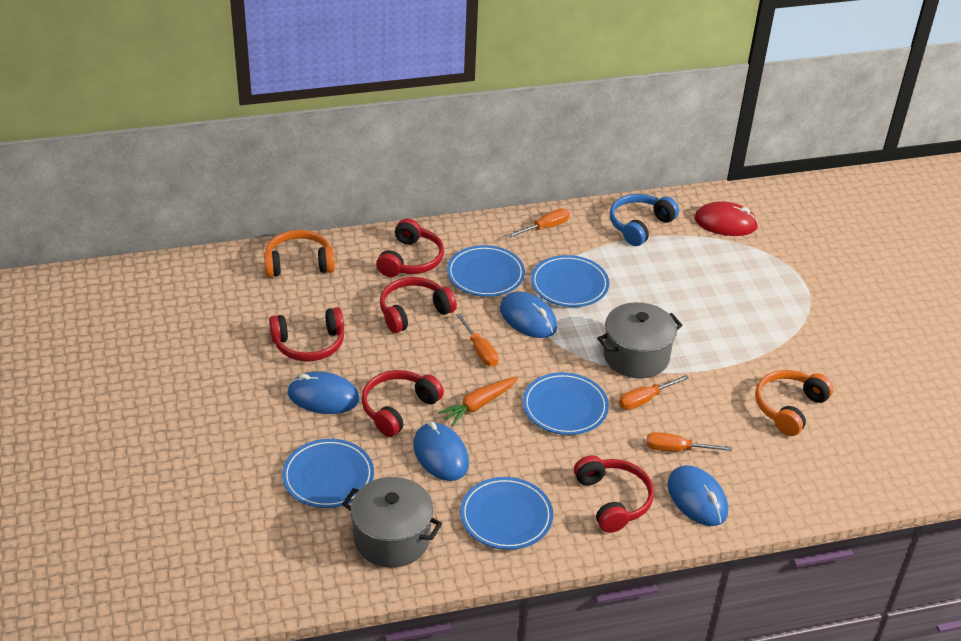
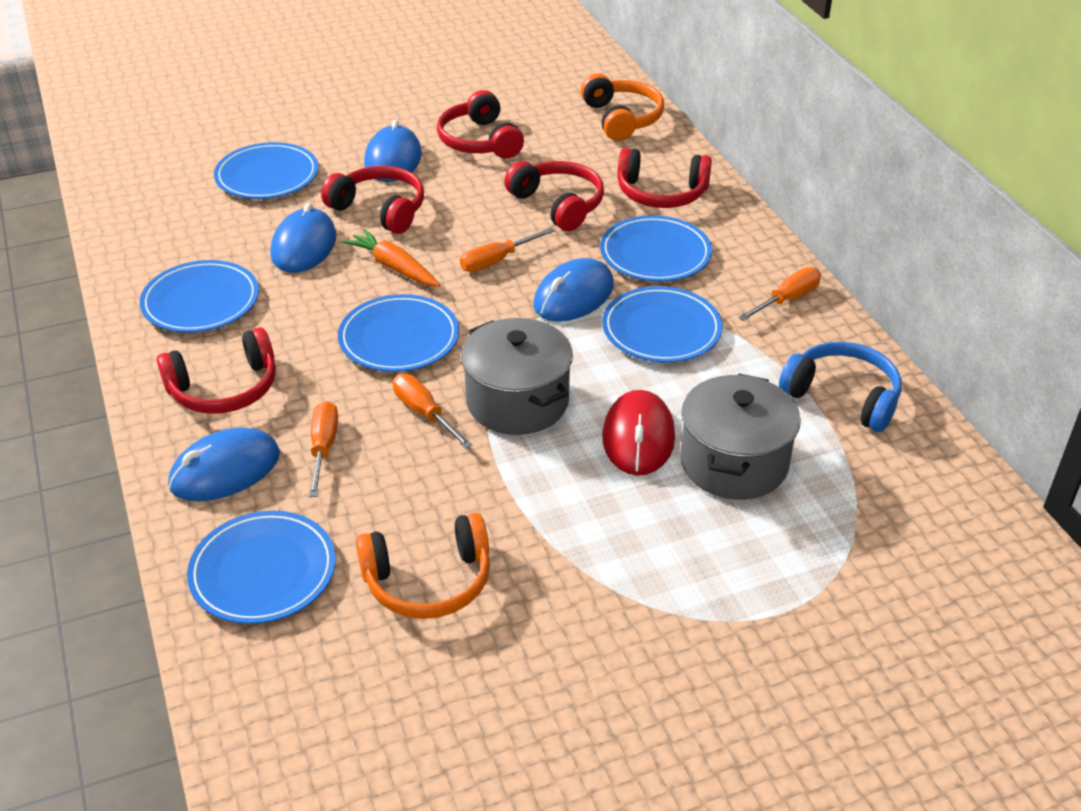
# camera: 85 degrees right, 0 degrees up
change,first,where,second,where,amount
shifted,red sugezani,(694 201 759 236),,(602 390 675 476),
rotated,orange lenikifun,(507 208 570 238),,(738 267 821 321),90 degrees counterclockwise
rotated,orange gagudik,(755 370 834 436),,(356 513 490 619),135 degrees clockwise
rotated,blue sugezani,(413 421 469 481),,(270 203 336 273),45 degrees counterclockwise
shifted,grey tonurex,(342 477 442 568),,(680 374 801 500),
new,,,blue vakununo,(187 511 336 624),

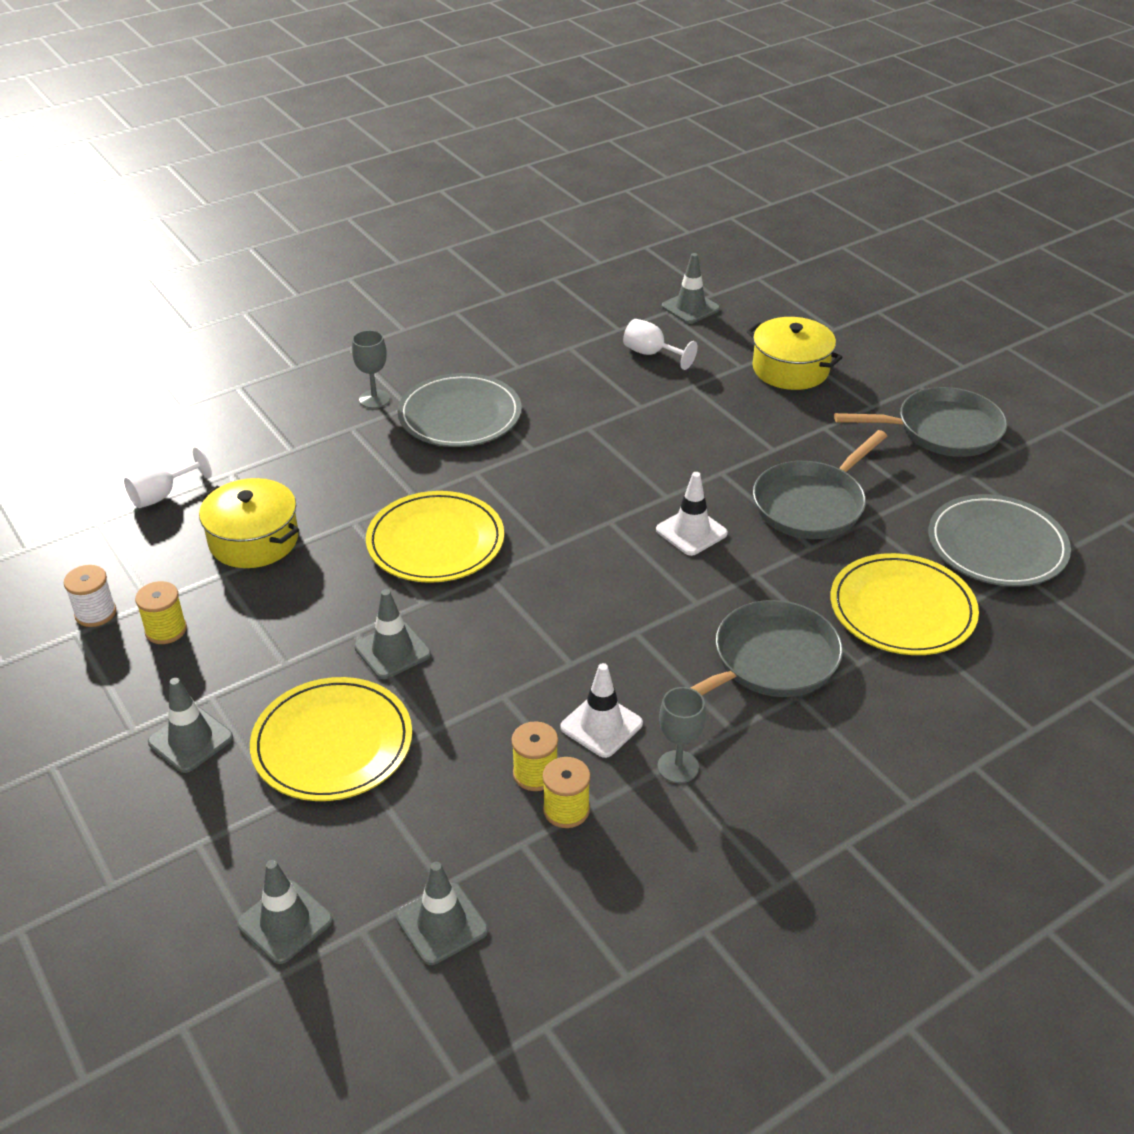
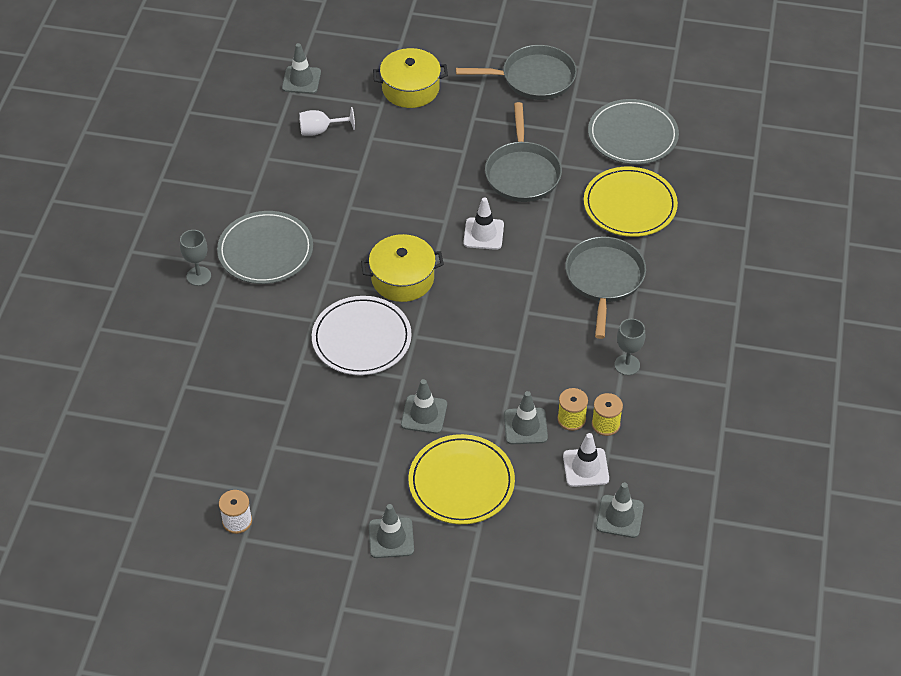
# camera: 45 degrees left, 10 degrees up
change,first,where,second,where,amount
rotated,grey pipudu,(834 387 1007 457),,(456 45 577 100),45 degrees clockwise
gone,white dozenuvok,(124 447 212 508),,,
shifted,yellow tonurex,(199 478 299 568),,(361 234 444 302),
repainted,yellow vakununo,(366 491 504 583),white vakununo,(312 296 412 375),
gone,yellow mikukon,(135 581 187 644),,,
shifted,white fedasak,(560 663 643 758),,(563 433 609 487),
shifted,grey fedasak,(237 860 333 964),,(504 391 548 444),

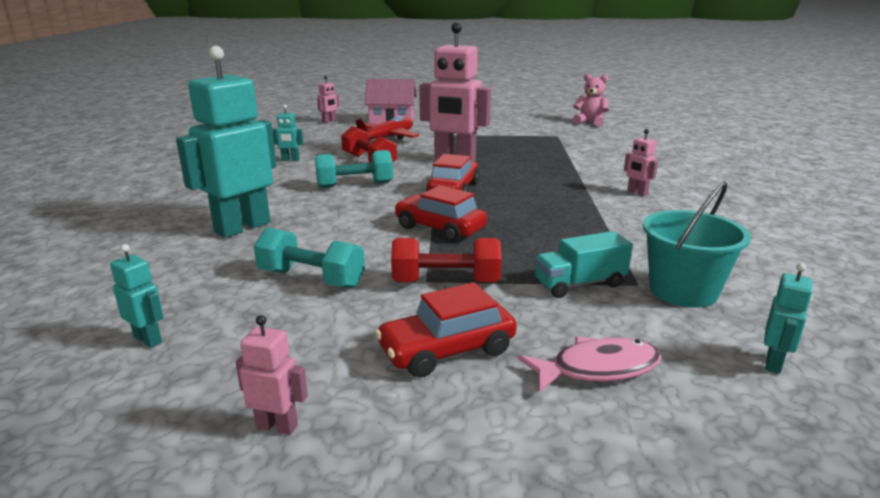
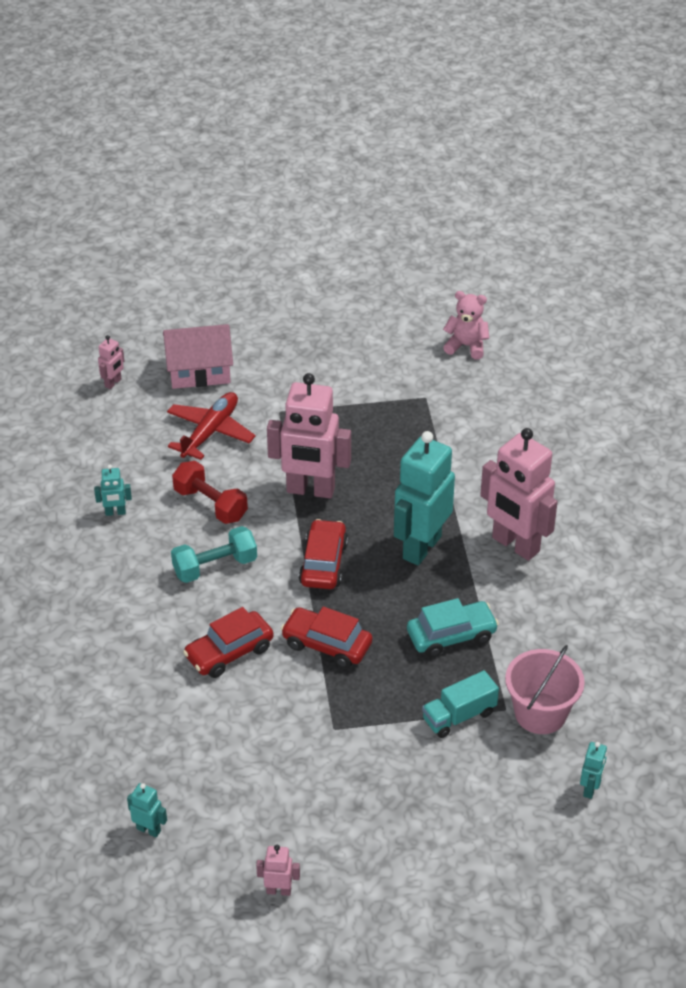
# camera: 10 degrees left, 20 degrees up
change,first,where,second,where,amount
shifted,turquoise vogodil,(176 46 277 238),,(394 431 455 565),
scaled,pink vogodil,(624 129 658 196),,(480 428 558 561),x2.34
repainted,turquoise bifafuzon,(643 181 751 307),pink bifafuzon,(505 645 585 734),
gone,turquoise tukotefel,(254 227 365 288),,,
gone,red tukotefel,(391 238 502 283),,,
shifted,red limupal,(375 282 517 378),,(183 607 273 678),
gone,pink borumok,(518 336 662 392),,,
new,,,turquoise limupal,(407 598 499 658),

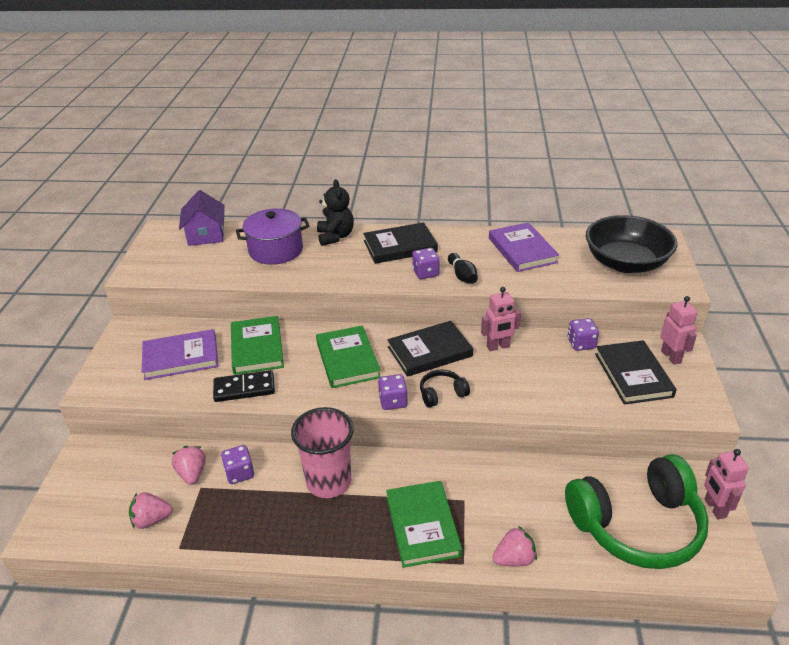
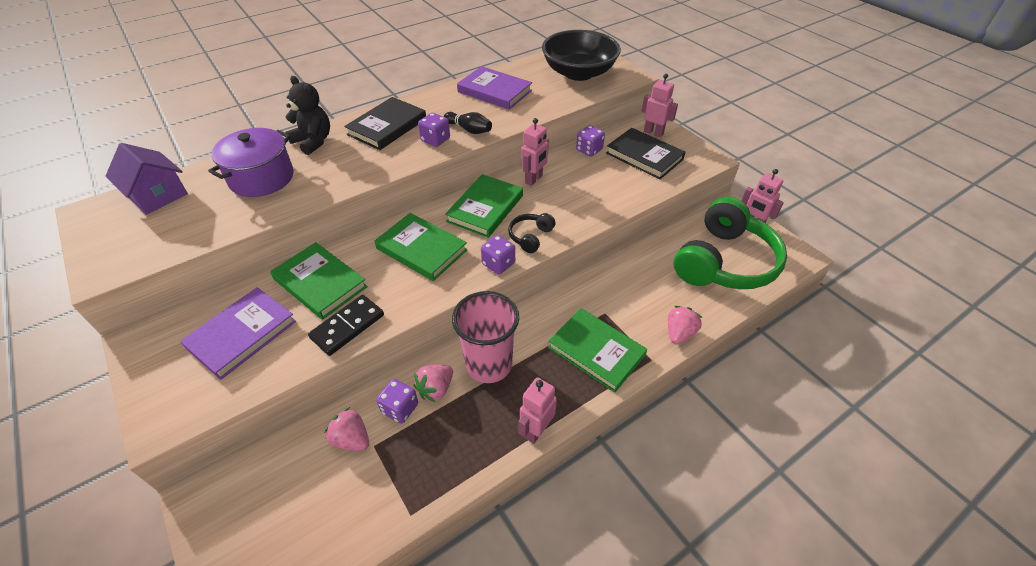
# camera: 40 degrees left, 10 degrees up
change,first,where,second,where,amount
repainted,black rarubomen,(387 321 473 377),green rarubomen,(445 174 523 238),
shifted,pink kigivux,(129 492 173 529),,(413 365 453 402),
new,,,pink vogodil,(519 377 557 444),

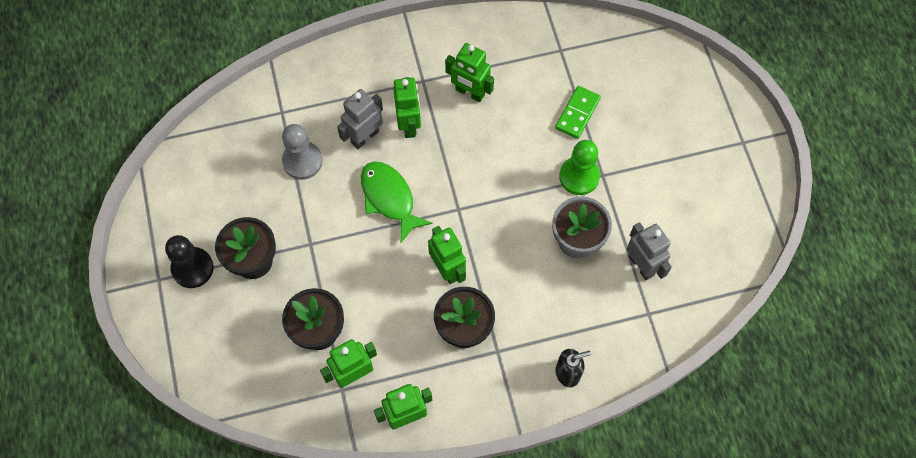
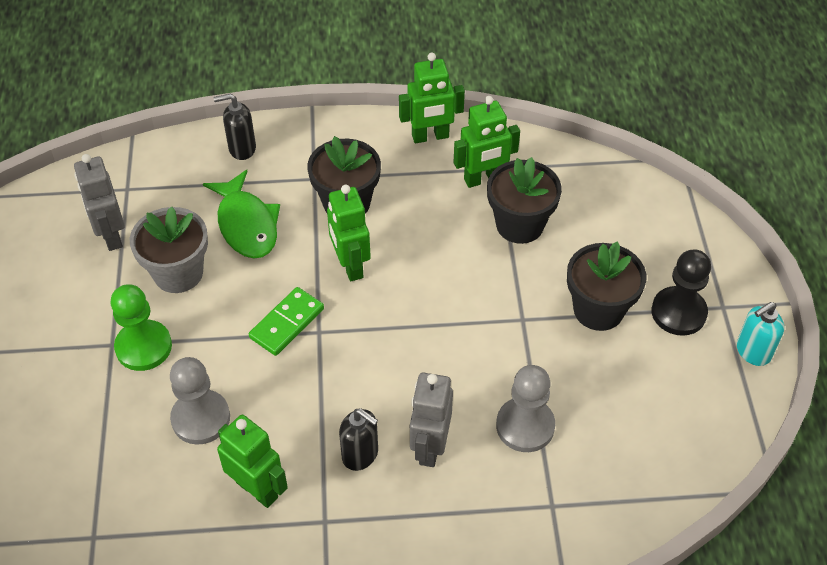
# camera: 170 degrees left, 15 degrees down
change,first,where,second,where,amount
swapped,green vogodil,(393 77 421 138),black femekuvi,(339 408 378 471),
shifted,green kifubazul,(555 86 601 139),,(249 287 324 356),
rotated,grey vogodil,(337 89 383 149),,(410 372 453 467),135 degrees clockwise
shifted,green borumok,(361 162 433 243),,(203 170 280 259),
new,,,turquoise femekuvi,(737 302 784 366),
new,,,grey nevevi,(170 357 230 445),

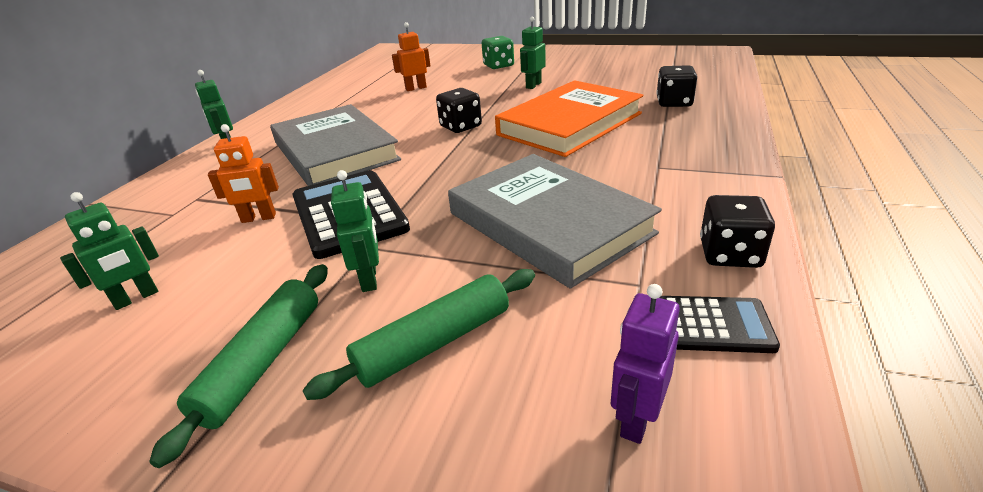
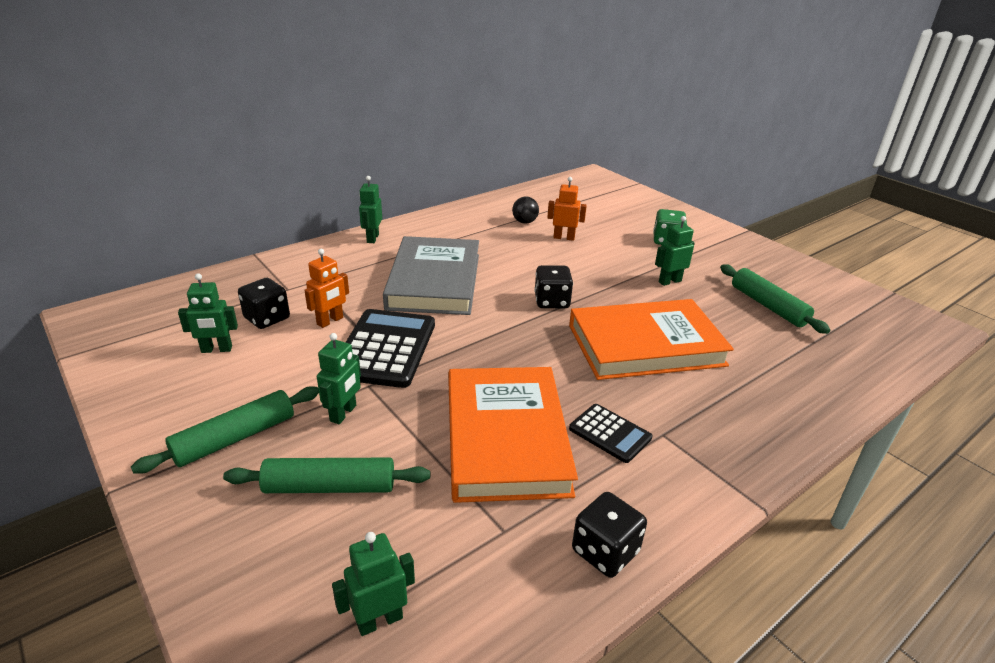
# camera: 30 degrees right, 0 degrees up
change,first,where,second,where,amount
shifted,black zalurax,(656 65 697 107),,(238 278 290 329),
rotated,orange vogodil,(208 124 279 223),,(304 249 349 328),75 degrees counterclockwise
repainted,grey rarubomen,(448 154 662 289),orange rarubomen,(448 367 578 503),
repainted,purple vogodil,(611 284 680 444),green vogodil,(332 532 415 636),
shifted,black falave,(659 296 780 353),,(569 404 652 463),
new,,,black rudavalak,(512 197 539 224),
new,,,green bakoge,(720 264 830 334),

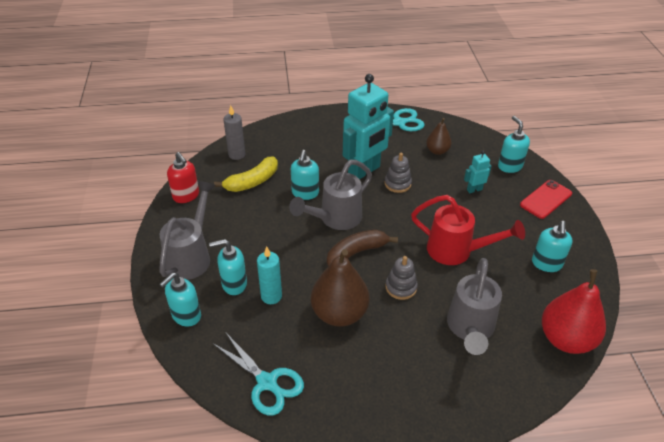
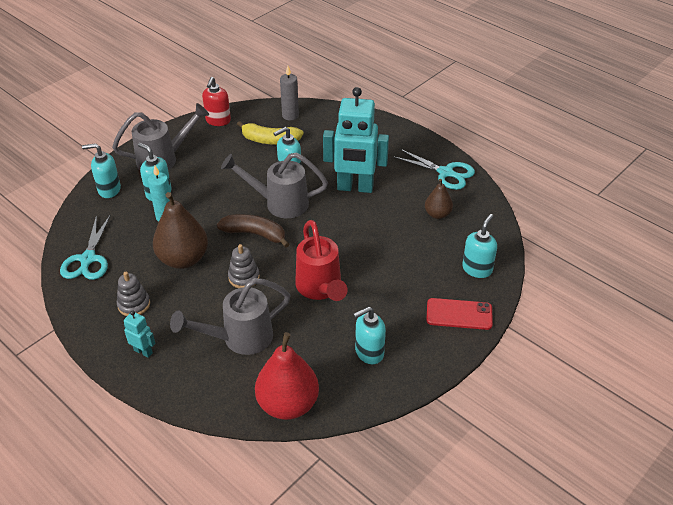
# camera: 50 degrees right, 0 degrees up
change,first,where,second,where,amount
shifted,turquoise vogodil,(464 151 491 193),,(124 310 155 358),
shifted,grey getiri,(384 153 412 193),,(117 272 150 316),

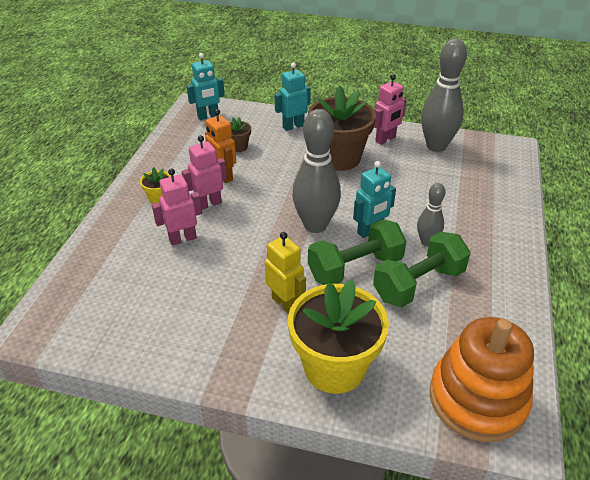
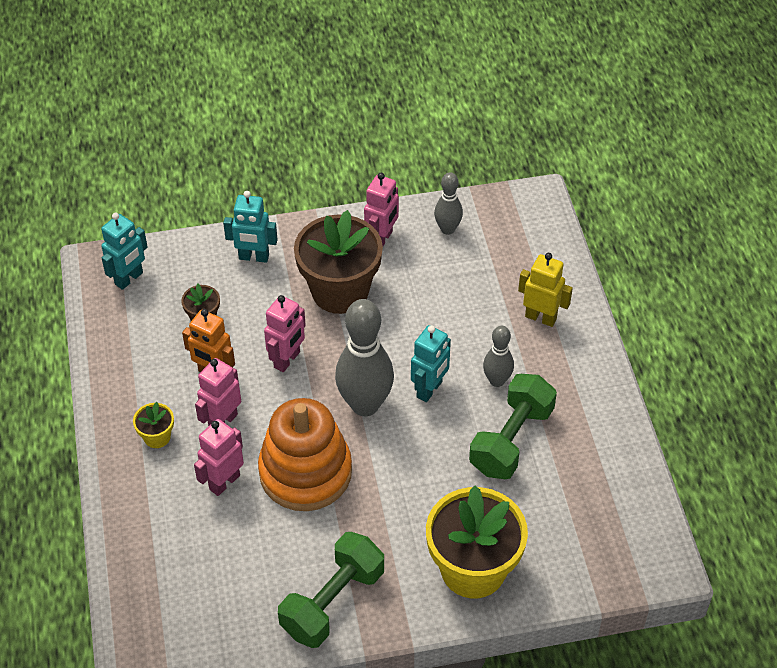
# camera: 25 degrees left, 10 degrees up
change,first,where,second,where,amount
scaled,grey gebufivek,(421 39 467 152),,(434 172 463 235),x0.54
rotated,turquoise vogodil,(274 63 311 131),,(223 191 278 263),120 degrees counterclockwise
shifted,green tukotefel,(308 219 406 285),,(278 532 384 648),
shifted,yellow vogodil,(265 232 306 314),,(518 253 573 327),
shifted,orange getiri,(429 317 534 442),,(258 398 352 511),
new,,,pink vogodil,(264 295 306 372),

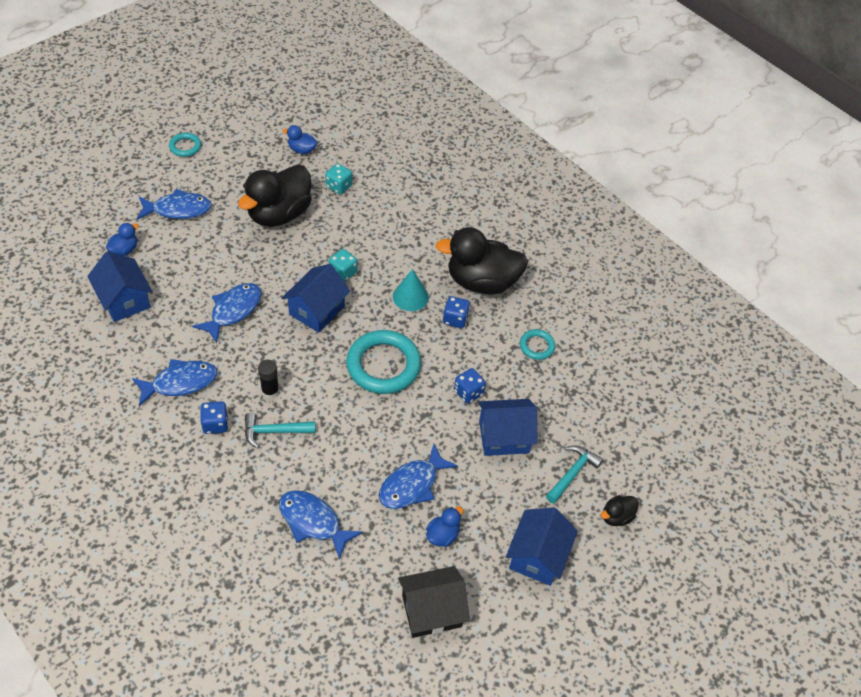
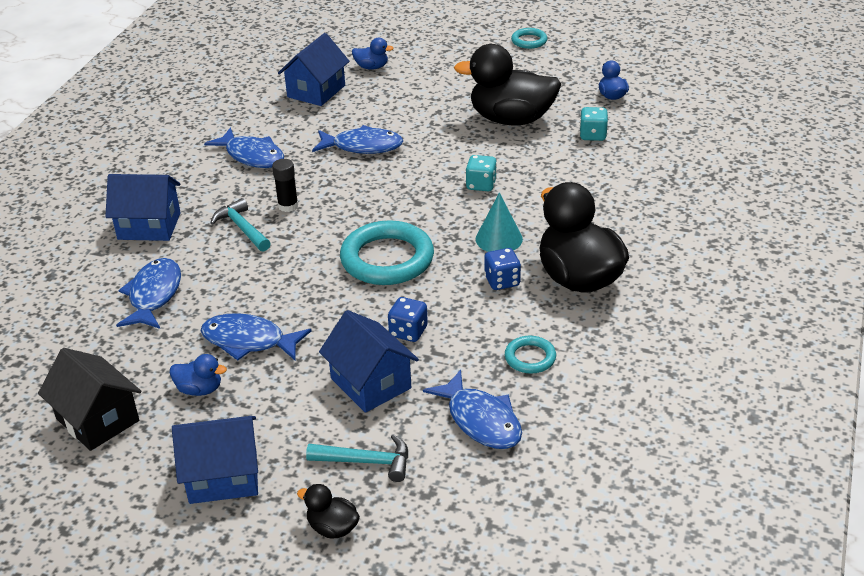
# camera: 65 degrees right, 15 degrees down
change,first,where,second,where,amount
shifted,blue borumok,(137 189 212 220),,(423 370 522 449),
shifted,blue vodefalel,(282 264 350 333),,(105 174 181 241),
gone,blue zalurax,(200 401 229 434),,,

